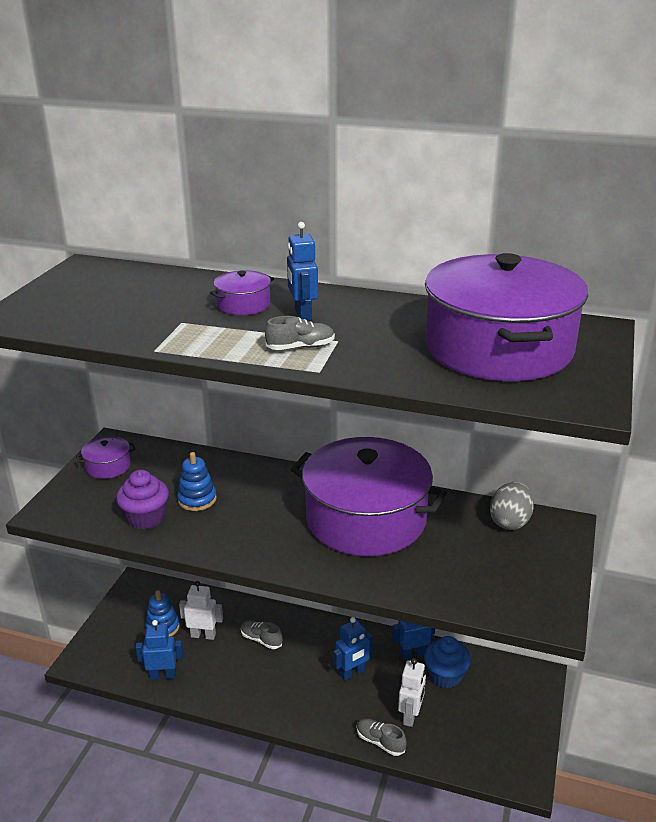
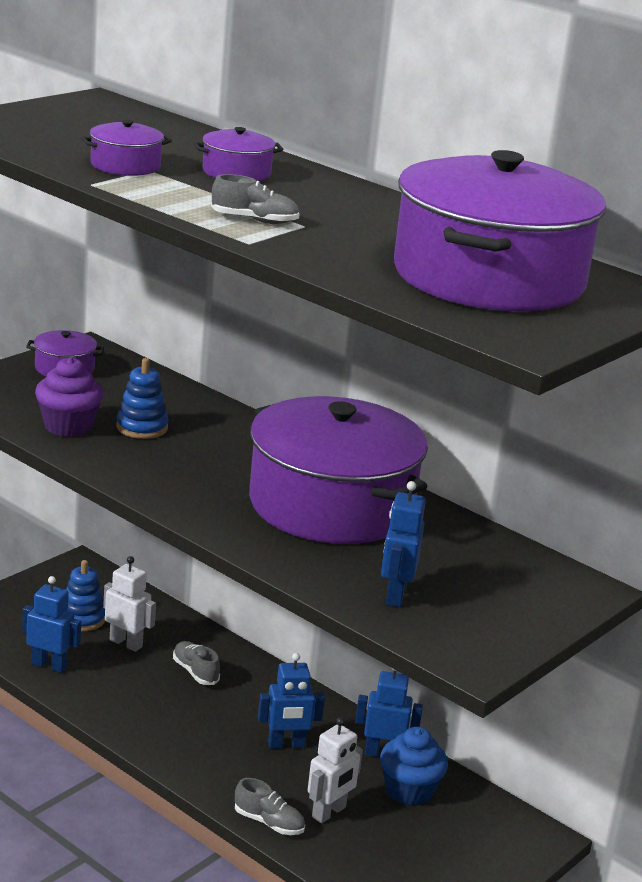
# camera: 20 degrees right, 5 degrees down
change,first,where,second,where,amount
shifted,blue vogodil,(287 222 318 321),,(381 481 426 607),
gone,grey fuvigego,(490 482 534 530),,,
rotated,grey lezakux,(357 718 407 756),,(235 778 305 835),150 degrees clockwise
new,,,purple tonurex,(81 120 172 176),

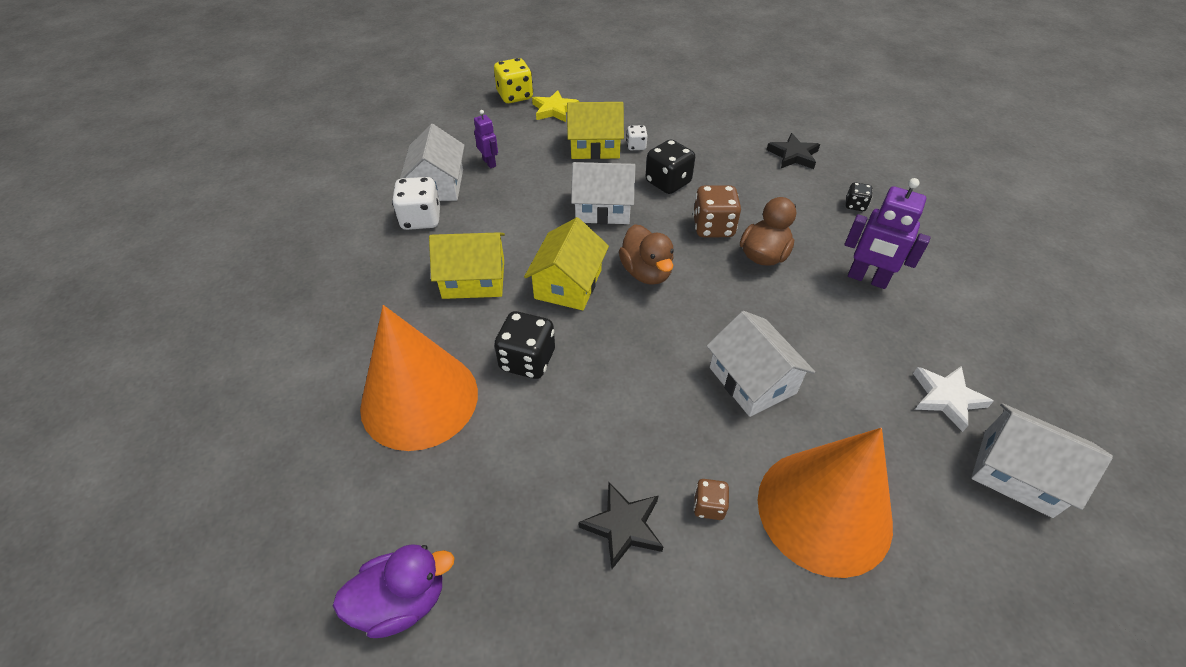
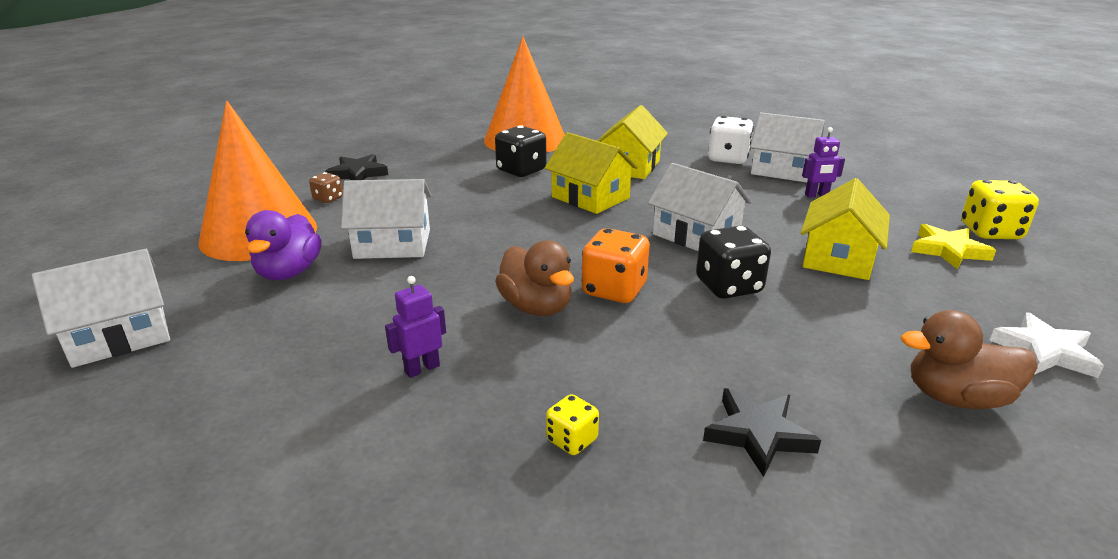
# camera: 115 degrees right, 20 degrees down
change,first,where,second,where,amount
gone,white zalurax,(626 125 647 150),,,
rotated,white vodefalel,(571 162 636 224),,(648 163 752 251),75 degrees counterclockwise
scaled,purple vogodil,(845 178 930 289),,(385 276 446 378),x0.58
repainted,black zalurax,(846 182 873 211),yellow zalurax,(546 394 599 455),
repainted,brown zalurax,(693 185 741 237),orange zalurax,(581 228 650 303),
shifted,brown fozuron,(619 224 674 285),,(901 310 1037 409),
shifted,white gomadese,(913 366 994 432),,(990 313 1104 378),
shifted,purple fozuron,(333 544 455 638),,(245 210 322 280),

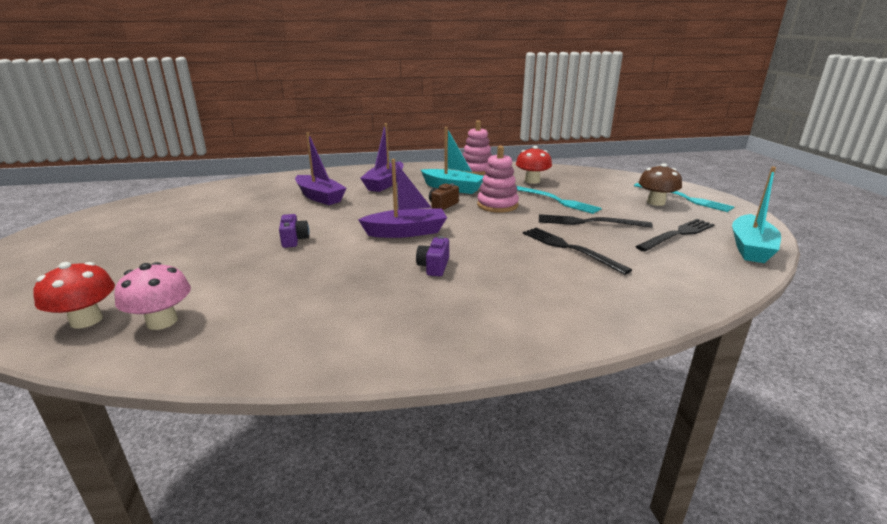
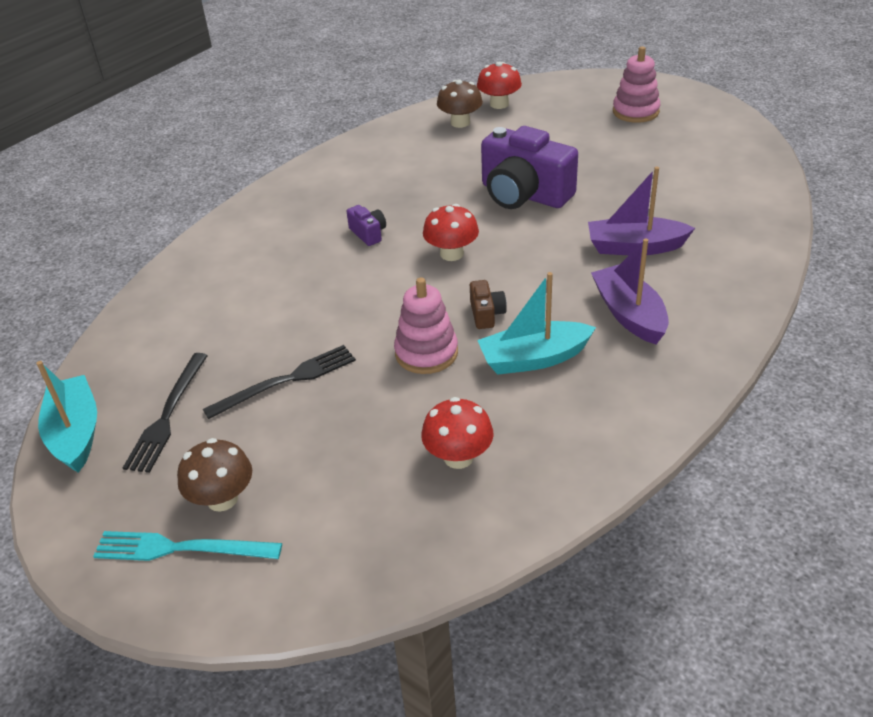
# camera: 140 degrees right, 15 degrees up
change,first,where,second,where,amount
shifted,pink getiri,(462 120 492 175),,(613 46 660 123),
swapped,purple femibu,(358 159 447 238),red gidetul,(423 204 479 261),
gone,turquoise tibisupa,(517 186 602 214),,,
scaled,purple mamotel,(279 214 309 248),,(481 126 578 209),x2.32
gone,black tibisupa,(523 228 632 275),,,
repainted,pink gidetul,(114 262 191 330),brown gidetul,(437 79 483 128),

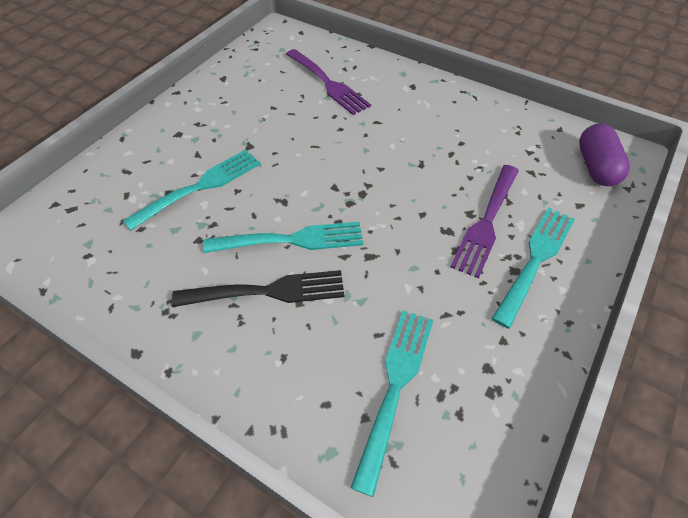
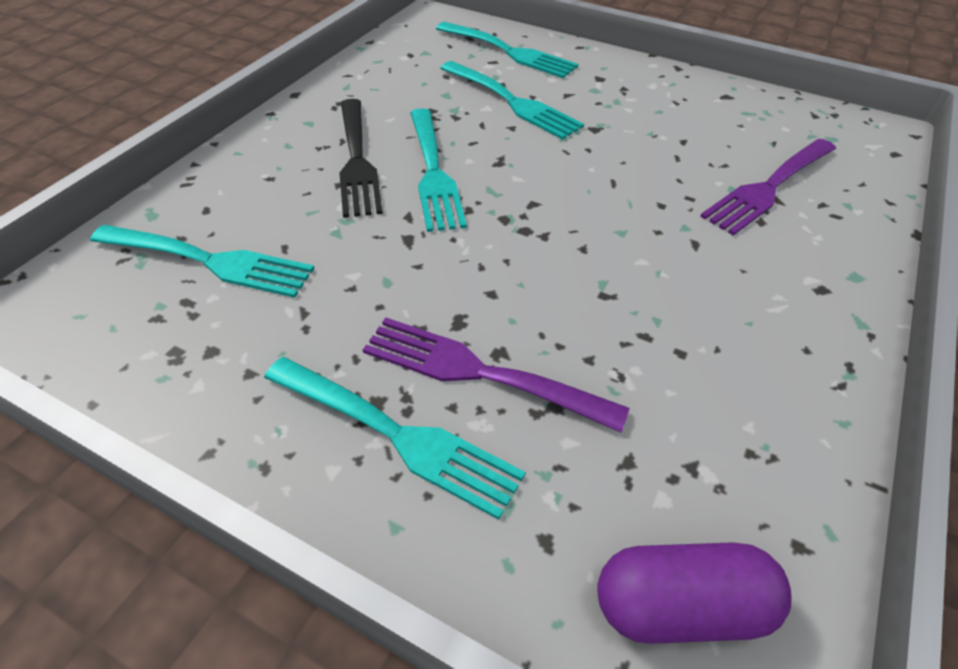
# camera: 85 degrees right, 5 degrees down
change,first,where,second,where,amount
new,,,turquoise tibisupa,(436 22 578 78),

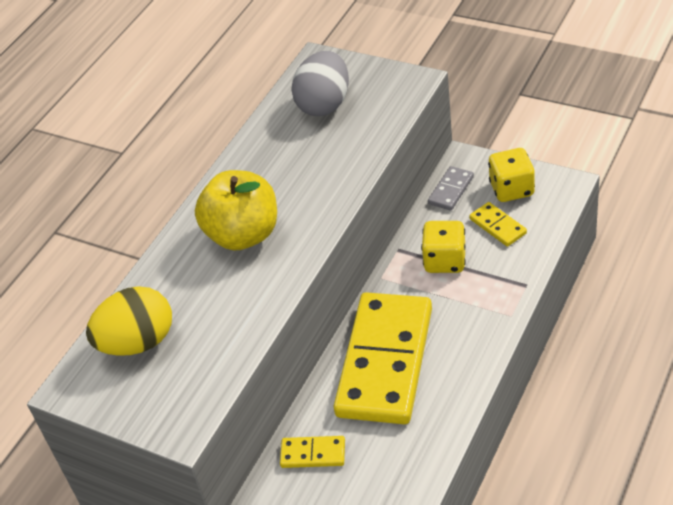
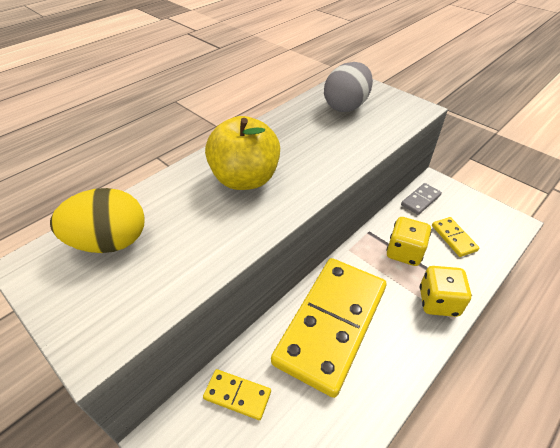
# camera: 10 degrees right, 0 degrees up
change,first,where,second,where,amount
shifted,yellow zalurax,(488 148 535 202),,(420 266 472 317),

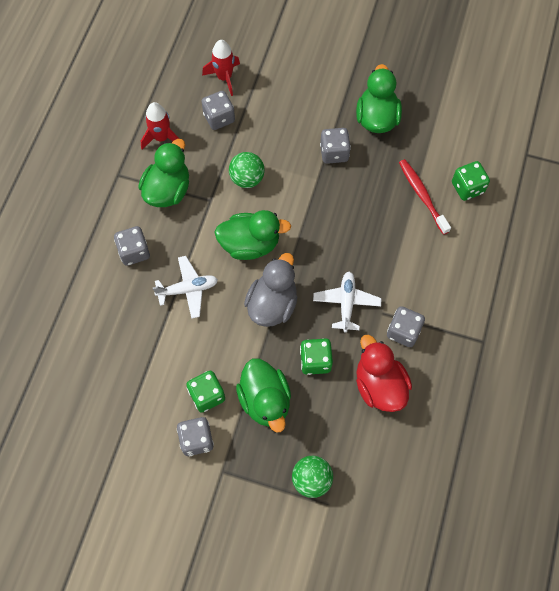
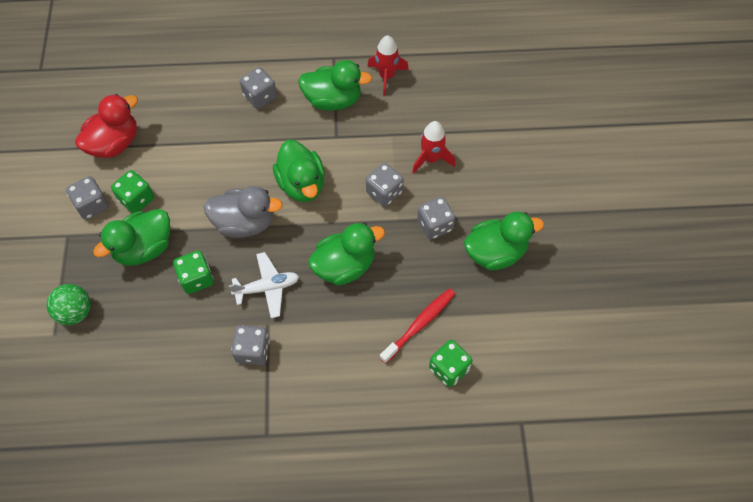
# camera: 70 degrees right, 5 degrees down
change,first,where,second,where,amount
shifted,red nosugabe,(202 40 240 96),,(412 121 455 174),
shifted,grey zalurax,(201 91 235 130),,(366 163 404 207),
gone,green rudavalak,(229 152 265 188),,,
gone,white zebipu,(153 256 218 319),,,
shifted,red fozuron,(356 335 412 412),,(75 94 138 158),
new,,,green fozuron,(308 223 385 286),

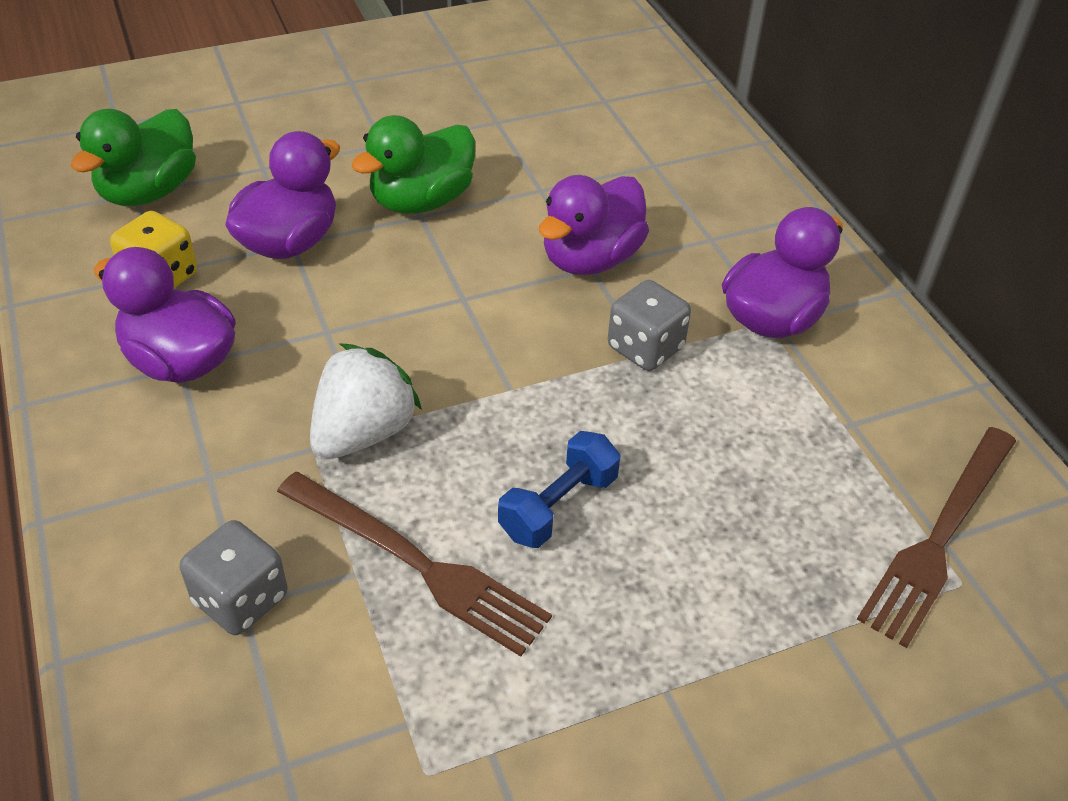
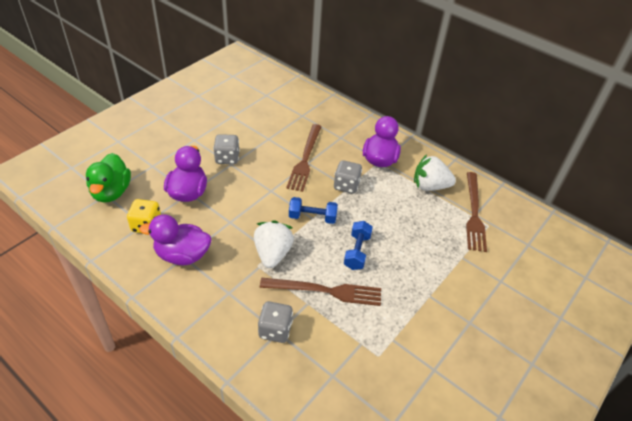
# camera: 30 degrees left, 0 degrees up
change,first,where,second,where,amount
swapped,green fozuron,(351 115 475 214),grey zalurax,(213 134 240 164),
swapped,purple fozuron,(539 175 649 275),brown tibisupa,(286 124 322 192),
new,,,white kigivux,(414 154 456 191),
new,,,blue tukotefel,(289 197 338 224),

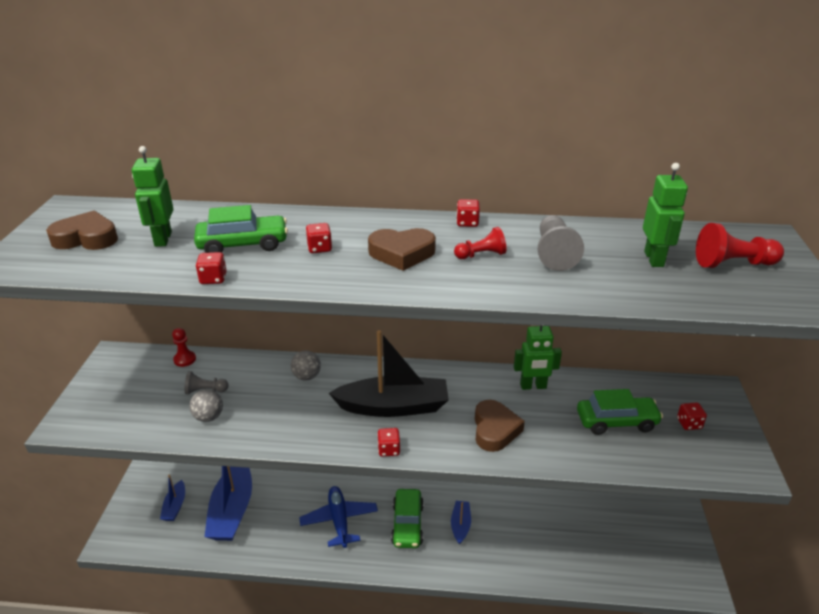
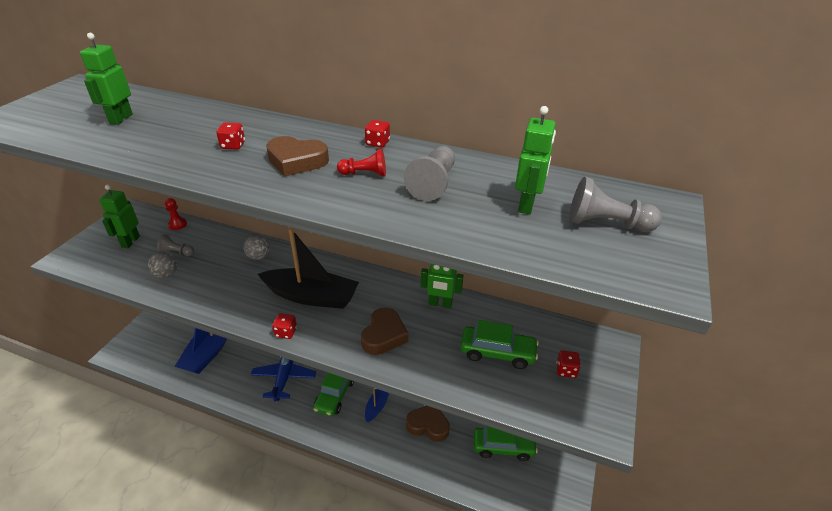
# camera: 15 degrees right, 5 degrees up
change,first,where,second,where,amount
shifted,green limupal,(194 205 288 253),,(474 426 538 461),
shifted,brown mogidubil,(46 211 118 250),,(406 406 450 442),
repainted,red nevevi,(696 223 784 268),grey nevevi,(569 177 662 232),
gone,red zalurax,(196 252 227 284),,,
gone,blue femibu,(160 475 185 521),,,
new,,,green vogodil,(99 185 140 248),

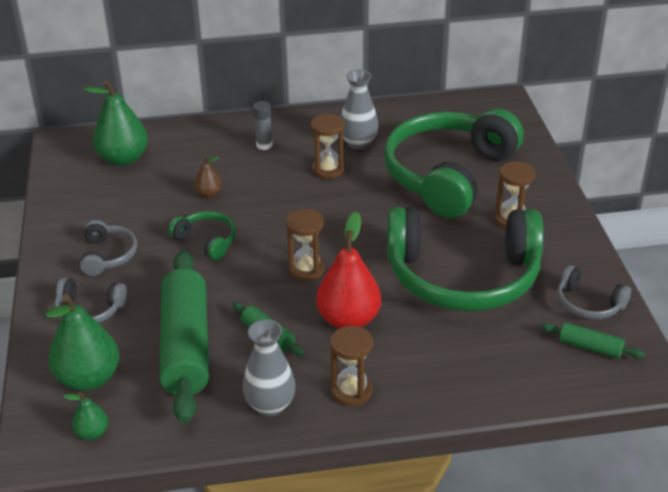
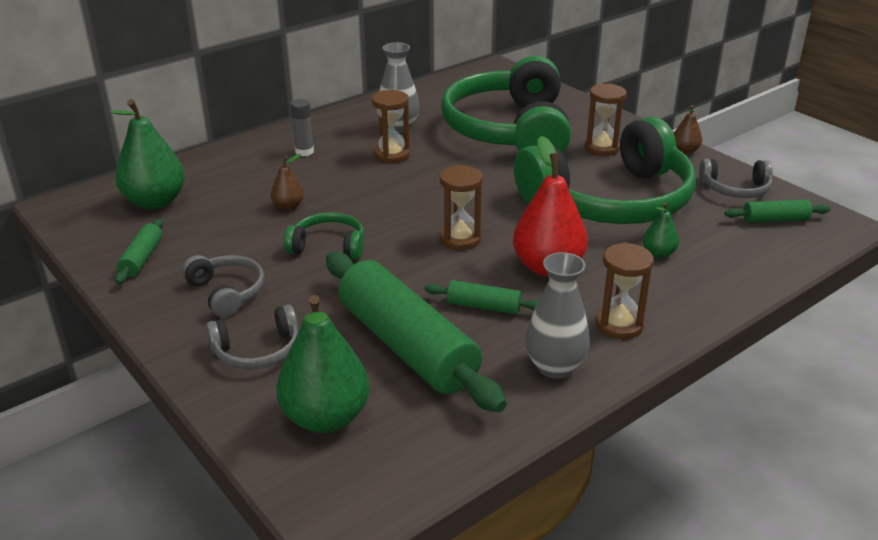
# camera: 30 degrees left, 5 degrees down
change,first,where,second,where,amount
shifted,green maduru,(63 392 108 440),,(643 202 679 258),
new,,,brown maduru,(674 105 702 154),
new,,,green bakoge,(115 218 163 284),

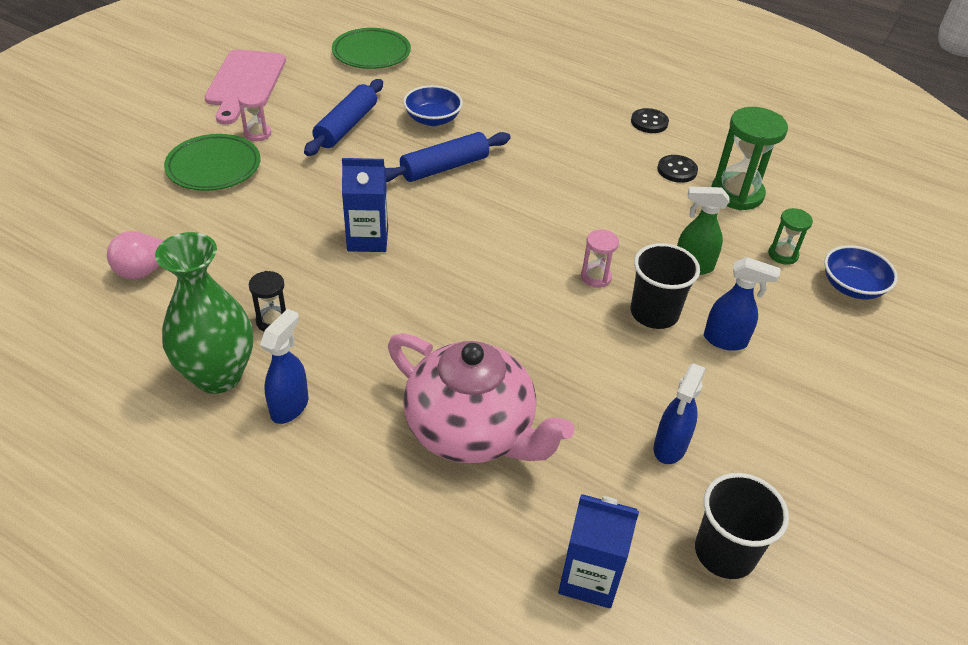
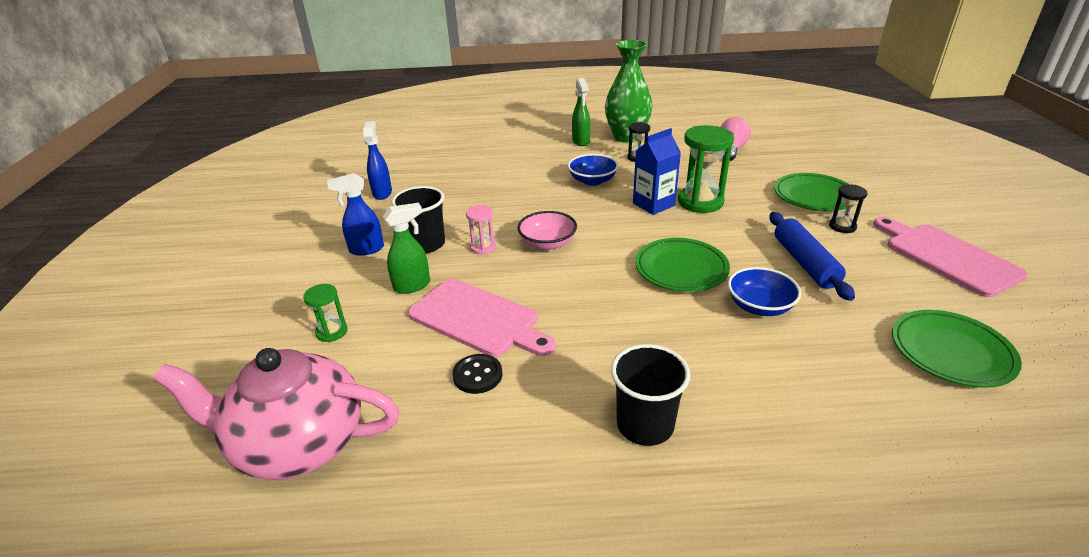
# camera: 150 degrees right, 10 degrees down
change,first,where,second,where,amount
repainted,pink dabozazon,(238 89 271 141),black dabozazon,(829 184 867 233),
shifted,green dabozazon,(711 107 788 210),,(678 125 734 213),
gone,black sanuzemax,(631 108 669 133),,,
swapped,blue bakoge,(386 132 511 182),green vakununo,(635 238 730 292),
shifted,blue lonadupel,(824 245 898 299),,(568 154 619 186),
repainted,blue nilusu,(260 309 308 424),green nilusu,(572 78 590 146),
shifted,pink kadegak,(388 333 574 464),,(154 348 400 480),
shifted,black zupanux,(695 473 789 579),,(611 344 690 446),
gone,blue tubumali,(558 494 639 609),,,
new,,,pink lonadupel,(517 211 577 250),
new,,,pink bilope,(408 279 556 357),

